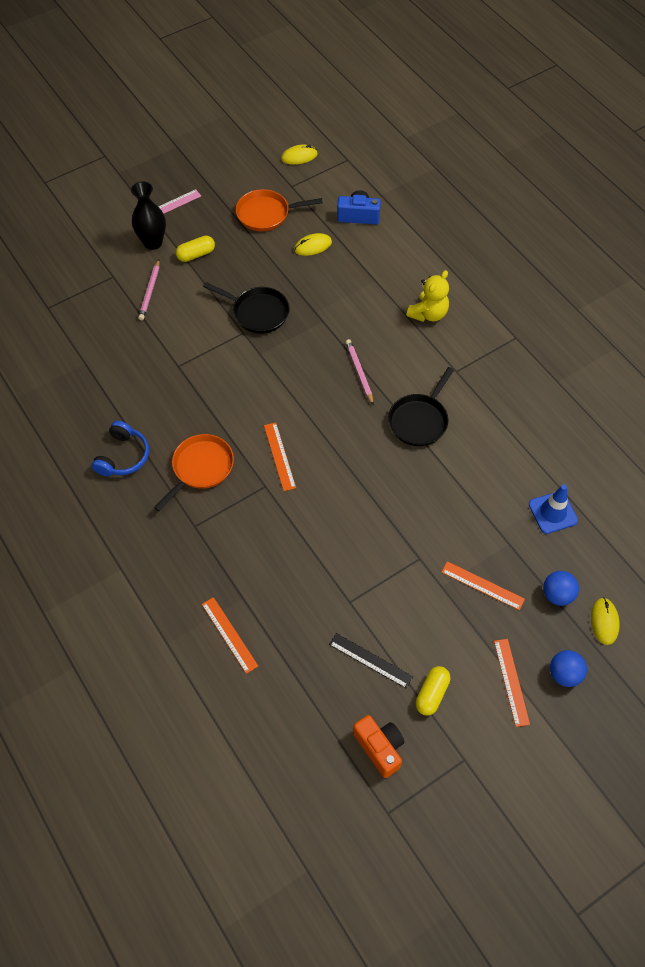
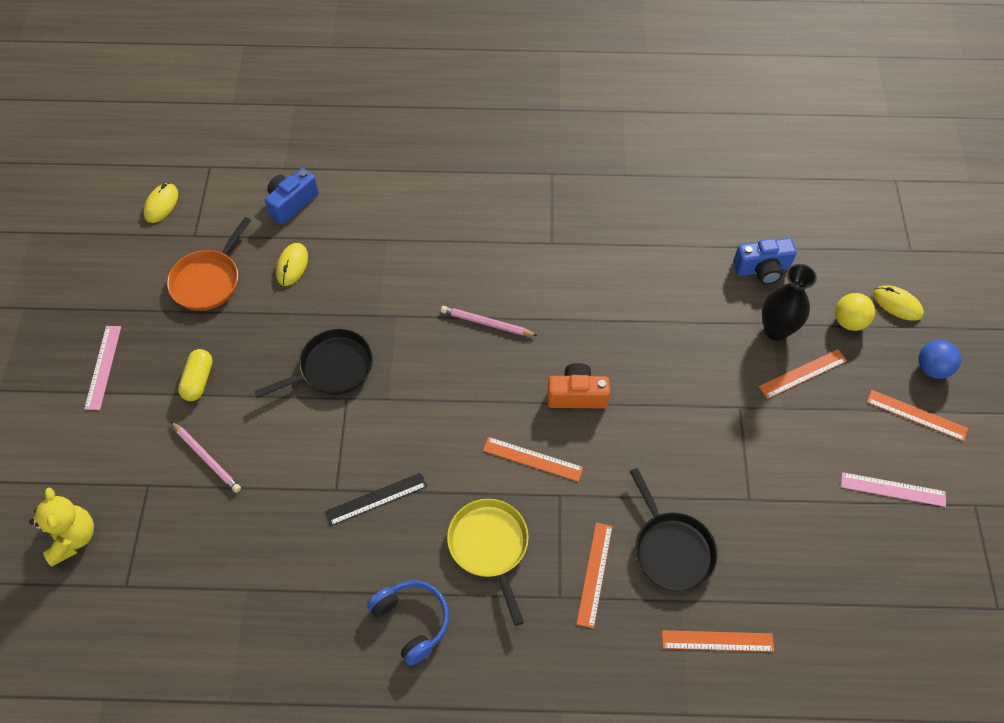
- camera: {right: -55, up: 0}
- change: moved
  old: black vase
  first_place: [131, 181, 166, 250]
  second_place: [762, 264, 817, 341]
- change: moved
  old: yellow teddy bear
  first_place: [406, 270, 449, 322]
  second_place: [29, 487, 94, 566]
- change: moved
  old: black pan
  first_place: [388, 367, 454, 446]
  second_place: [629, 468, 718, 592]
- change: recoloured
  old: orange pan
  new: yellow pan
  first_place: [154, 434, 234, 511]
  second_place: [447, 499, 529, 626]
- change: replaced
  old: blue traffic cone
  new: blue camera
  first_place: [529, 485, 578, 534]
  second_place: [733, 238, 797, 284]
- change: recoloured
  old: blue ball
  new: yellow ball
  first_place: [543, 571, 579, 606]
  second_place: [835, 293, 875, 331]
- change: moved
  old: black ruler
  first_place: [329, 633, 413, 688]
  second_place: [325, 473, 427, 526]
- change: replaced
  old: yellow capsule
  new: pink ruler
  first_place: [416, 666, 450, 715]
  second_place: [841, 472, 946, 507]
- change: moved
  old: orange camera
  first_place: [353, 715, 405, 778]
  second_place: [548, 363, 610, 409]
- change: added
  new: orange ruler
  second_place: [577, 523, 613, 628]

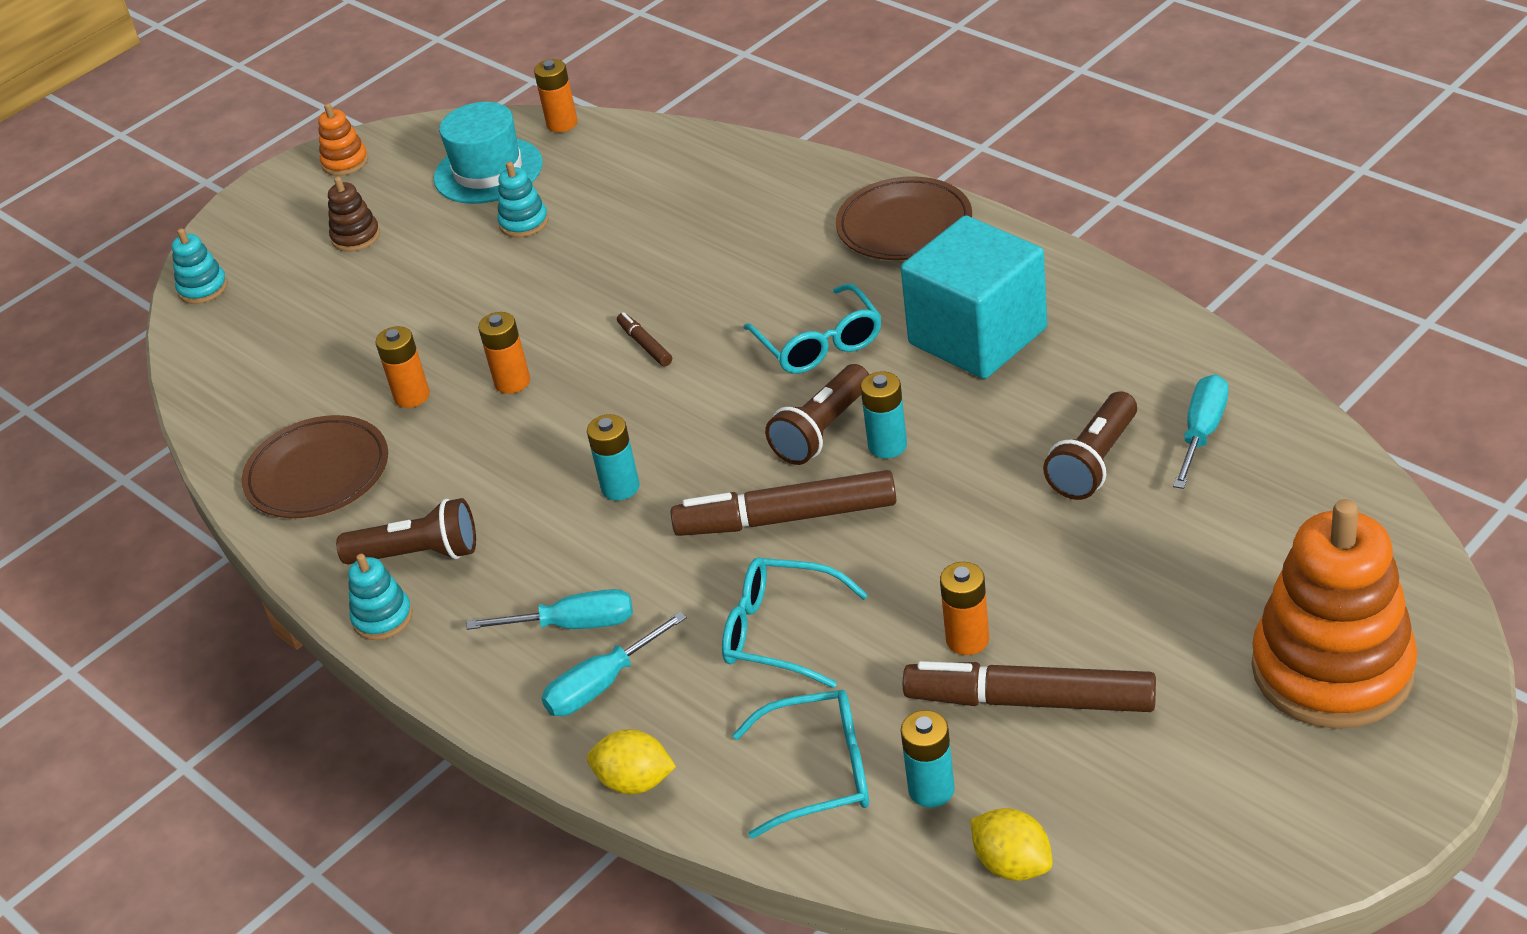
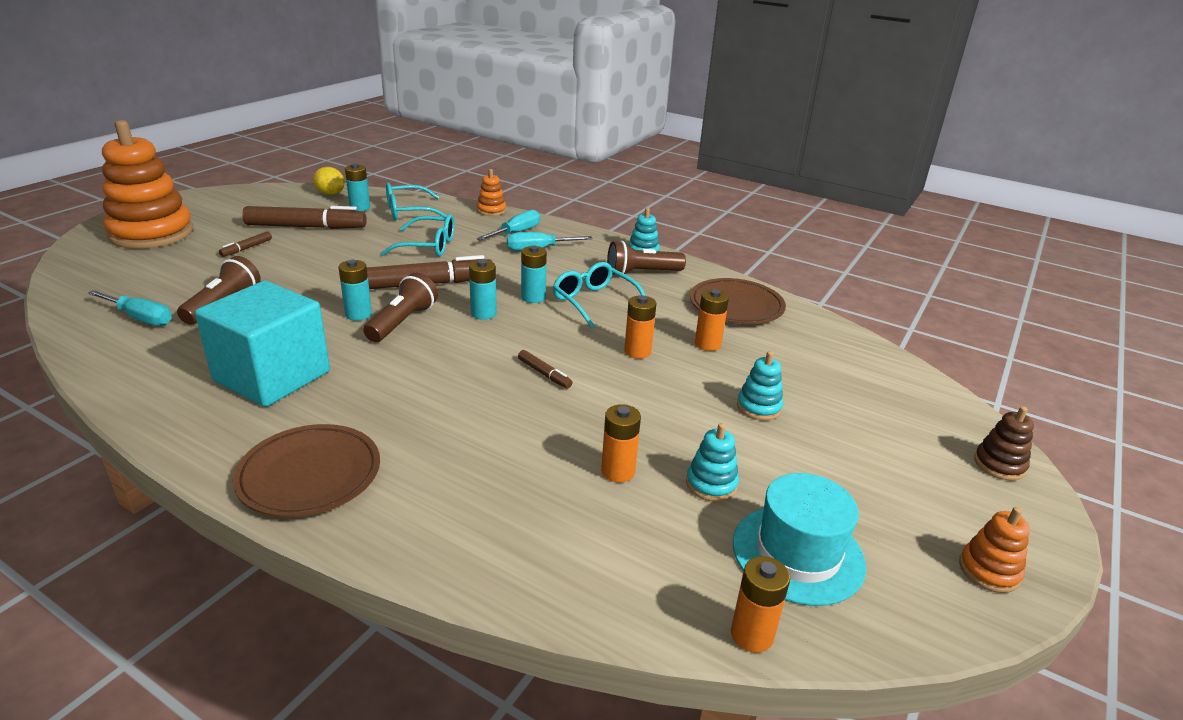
- camera: {right: 160, up: -10}
- change: moved
  old: brown stacking toy
  first_place: [328, 177, 380, 252]
  second_place: [974, 406, 1034, 480]
- change: moved
  old: turquoise stacking toy
  first_place: [171, 228, 228, 304]
  second_place: [737, 351, 783, 420]
- change: moved
  old: turquoise glasses
  first_place: [743, 283, 882, 374]
  second_place: [553, 262, 645, 329]
- change: turned
  old: turquoise screwdriver
  first_place: [1173, 374, 1228, 489]
  second_place: [88, 290, 172, 326]
  degrees: -75
- change: moved
  old: orange battery
  first_place: [940, 562, 989, 655]
  second_place: [601, 404, 641, 482]
- change: replaced
  old: yellow lemon
  new: orange stacking toy
  first_place: [587, 729, 676, 794]
  second_place: [477, 169, 506, 216]
- change: added
  new: brown marker
  second_place: [219, 232, 272, 257]
- change: added
  new: turquoise battery
  second_place: [469, 260, 497, 320]

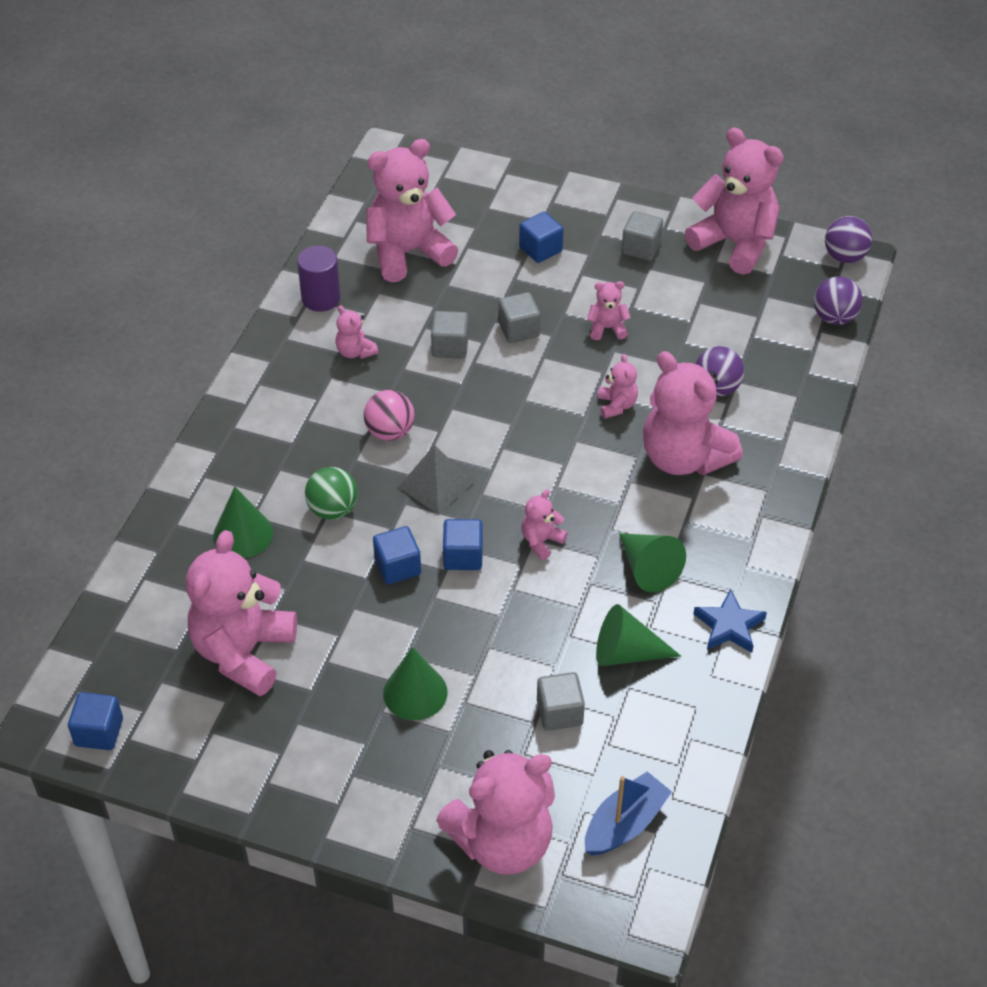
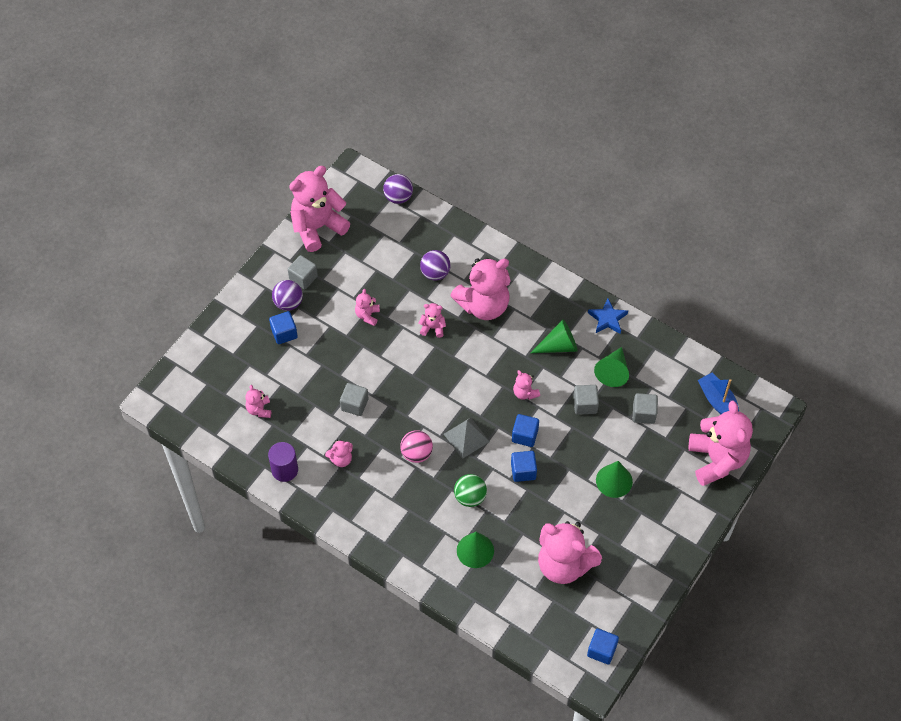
- camera: {right: -75, up: 10}
- change: resized
  old: pink teddy bear
  first_place: [366, 139, 458, 282]
  second_place: [245, 385, 271, 418]
  factor: 0.44
- change: moved
  old: purple ball
  first_place: [825, 216, 872, 263]
  second_place: [272, 280, 303, 311]
- change: moved
  old: grey cube
  first_place: [498, 292, 540, 343]
  second_place: [573, 385, 599, 415]

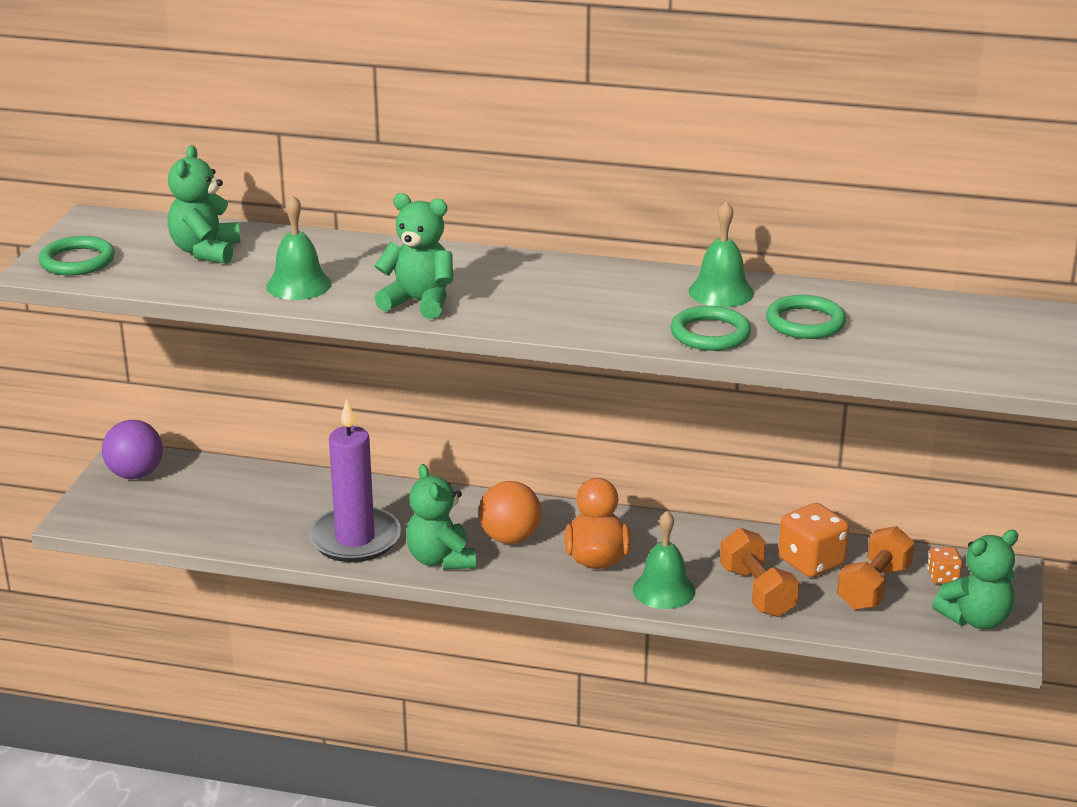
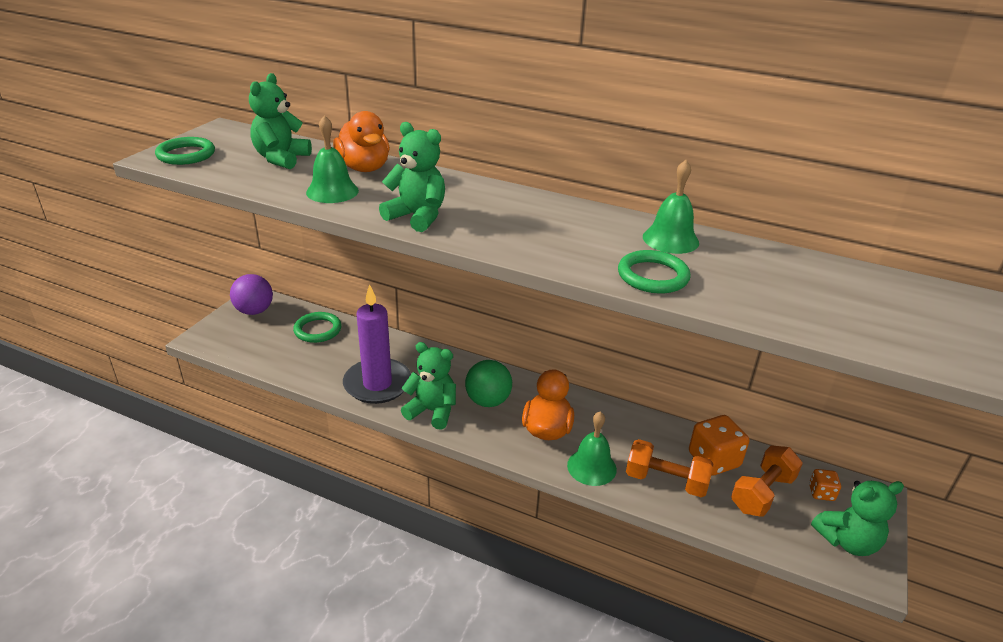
- camera: {right: 10, up: 5}
- change: moved
  old: green ring
  first_place: [766, 295, 846, 339]
  second_place: [293, 312, 342, 343]
- change: turned
  old: green teddy bear
  first_place: [406, 464, 476, 570]
  second_place: [401, 342, 456, 430]
  degrees: 120
- change: recoloured
  old: orange ball
  new: green ball
  first_place: [479, 481, 541, 544]
  second_place: [465, 360, 512, 407]
- change: turned
  old: orange dumbbell
  first_place: [720, 528, 800, 617]
  second_place: [626, 439, 713, 497]
  degrees: -60
- change: added
  new: orange duck
  second_place: [333, 111, 390, 172]

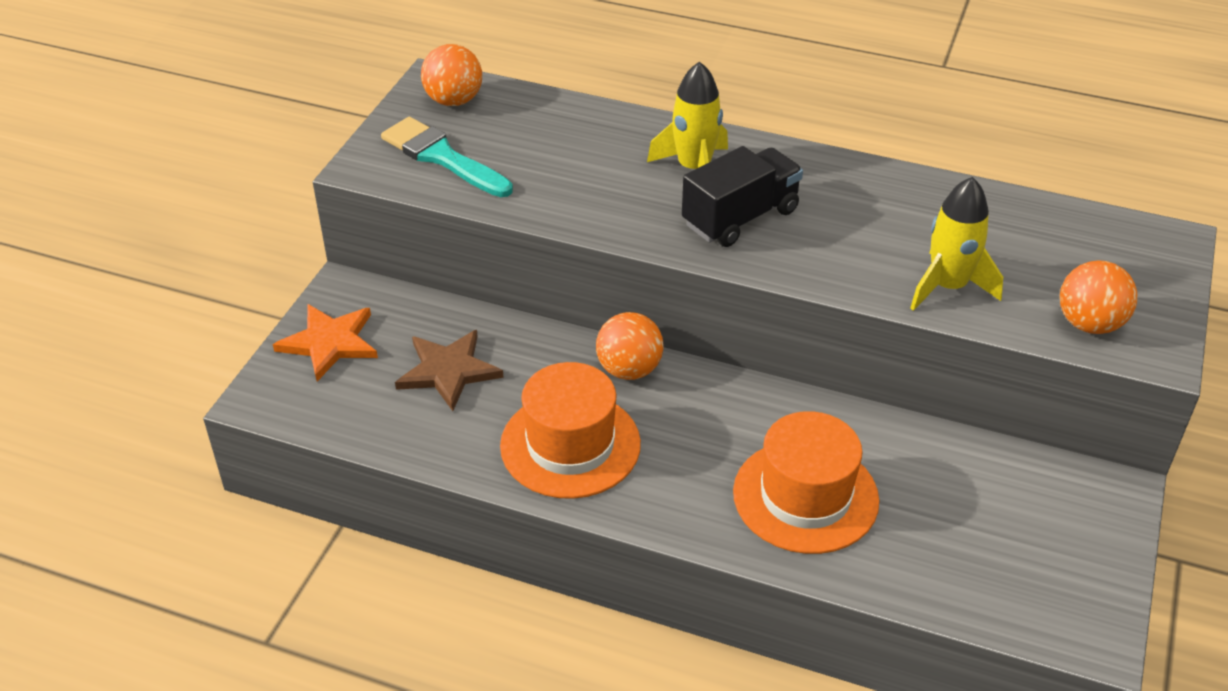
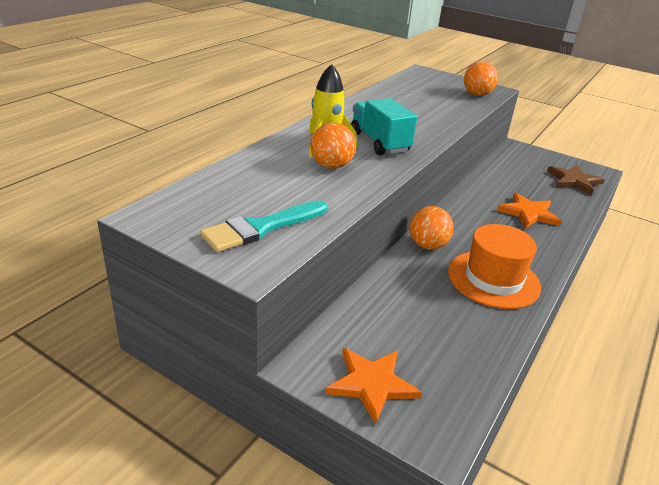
- camera: {right: -80, up: -10}
- change: moved
  old: orange ball
  first_place: [421, 44, 482, 106]
  second_place: [310, 123, 356, 169]
- change: recoloured
  old: black truck
  new: turquoise truck
  first_place: [682, 146, 803, 247]
  second_place: [351, 98, 417, 155]
- change: removed
  old: yellow rocket
  first_place: [910, 177, 1003, 311]
- change: moved
  old: brown star
  first_place: [395, 330, 504, 411]
  second_place: [547, 165, 605, 195]
- change: replaced
  old: orange hat
  new: orange star
  first_place: [733, 411, 879, 554]
  second_place: [497, 193, 561, 229]

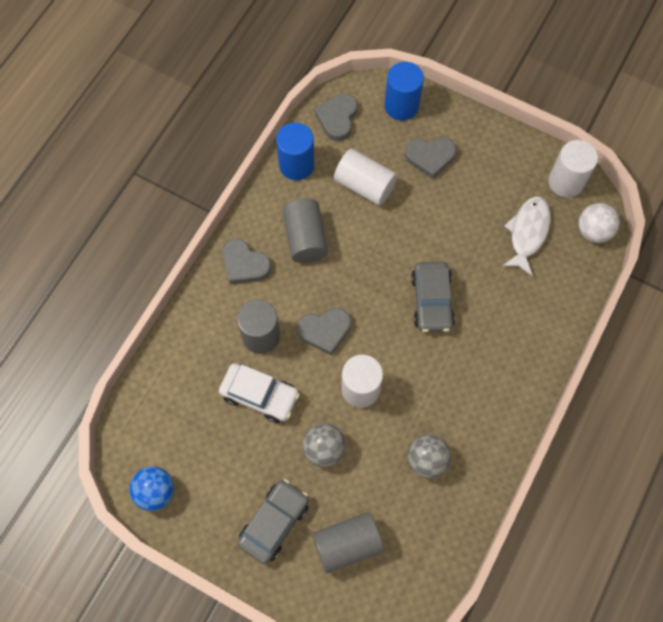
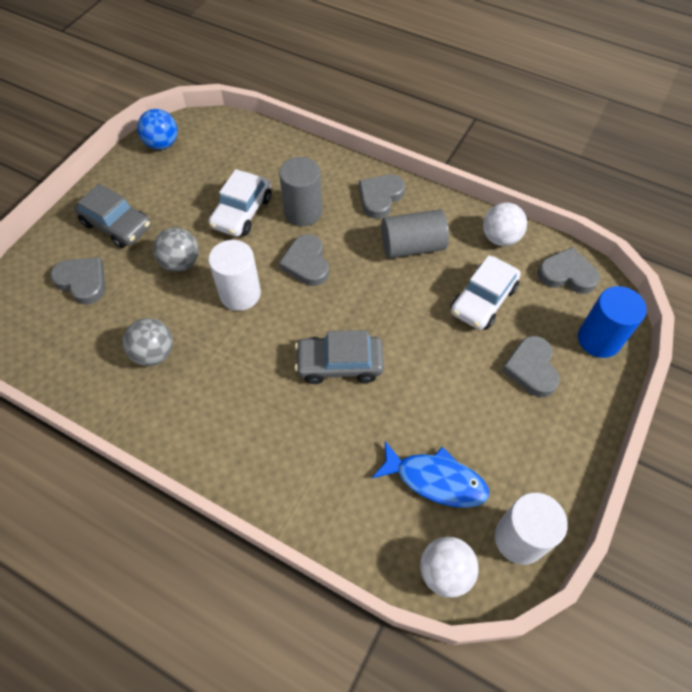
- camera: {right: 90, up: -10}
- change: replaced
  old: blue cylinder
  new: white ball
  first_place: [276, 123, 314, 180]
  second_place: [483, 203, 527, 246]
- change: replaced
  old: white cylinder
  new: white car
  first_place: [334, 149, 397, 206]
  second_place: [450, 255, 521, 330]
- change: recoloured
  old: white fish
  new: blue fish
  first_place: [502, 196, 551, 276]
  second_place: [372, 441, 489, 508]
- change: replaced
  old: grey cylinder
  new: grey heart
  first_place: [312, 512, 384, 573]
  second_place: [50, 257, 105, 304]

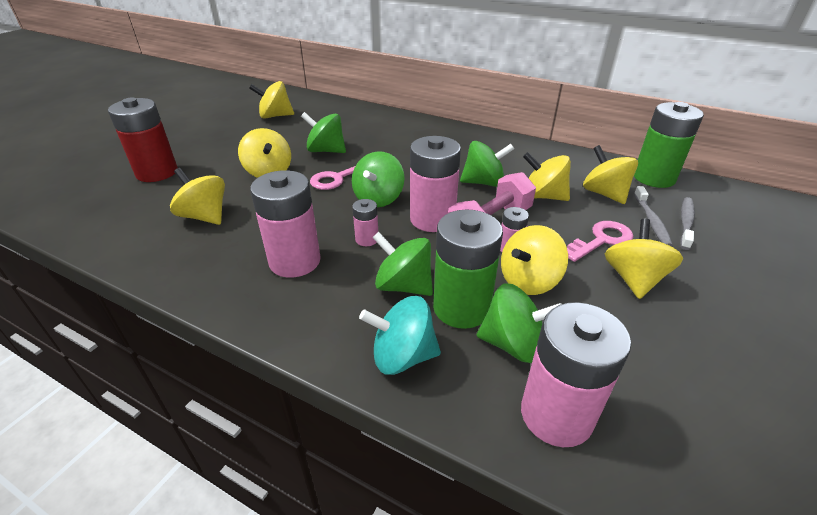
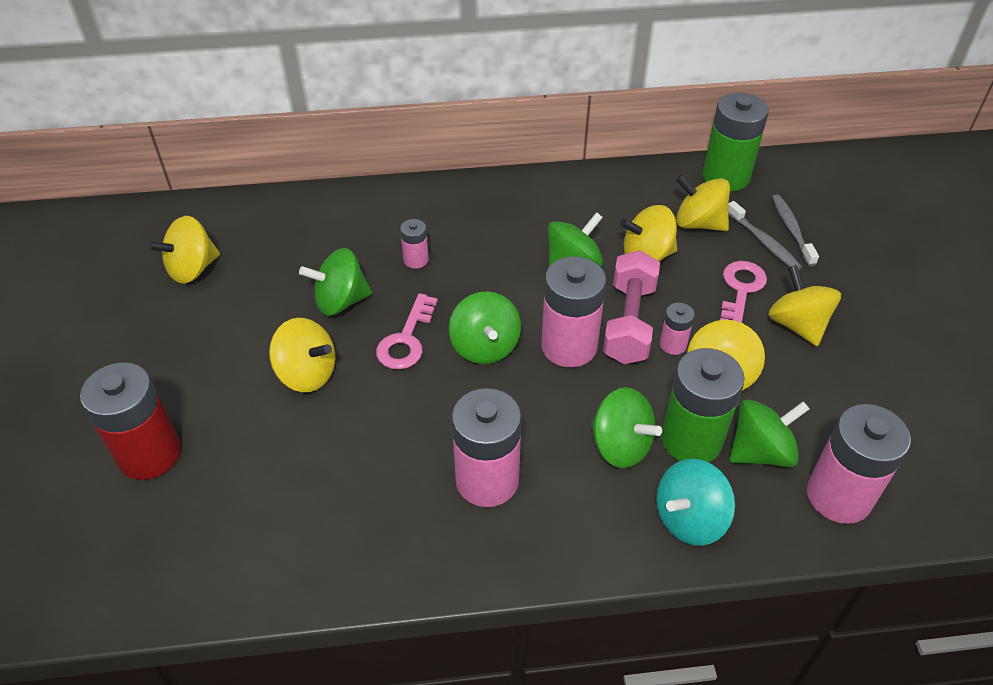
- camera: {right: -35, up: 10}
- change: removed
  old: yellow spinning top
  first_place: [170, 168, 225, 225]
- change: moved
  old: pink battery
  first_place: [352, 199, 378, 246]
  second_place: [400, 219, 429, 269]
- change: turned
  old: green spinning top
  first_place: [372, 232, 433, 296]
  second_place: [591, 387, 662, 468]
  degrees: -135

